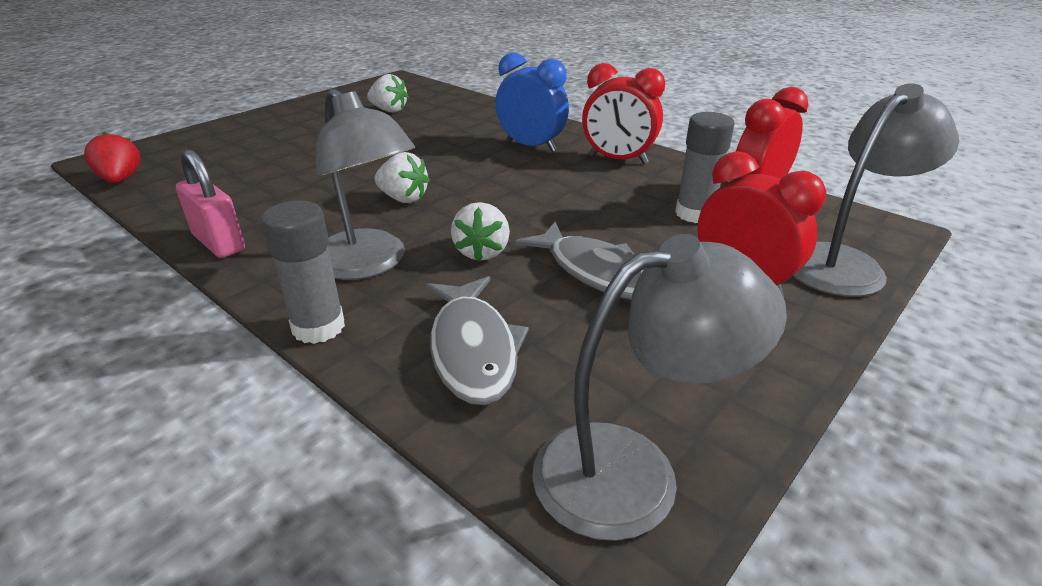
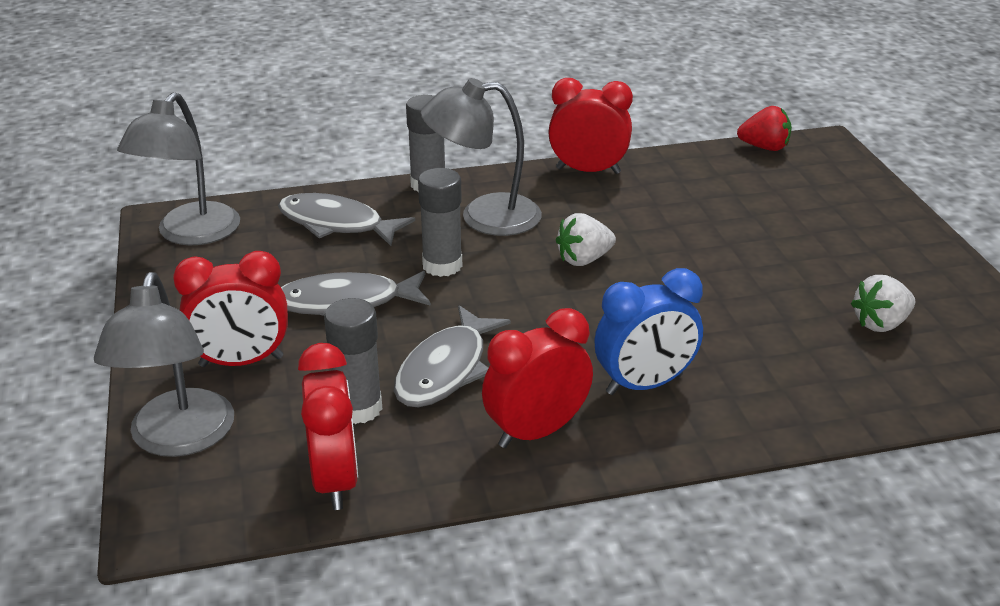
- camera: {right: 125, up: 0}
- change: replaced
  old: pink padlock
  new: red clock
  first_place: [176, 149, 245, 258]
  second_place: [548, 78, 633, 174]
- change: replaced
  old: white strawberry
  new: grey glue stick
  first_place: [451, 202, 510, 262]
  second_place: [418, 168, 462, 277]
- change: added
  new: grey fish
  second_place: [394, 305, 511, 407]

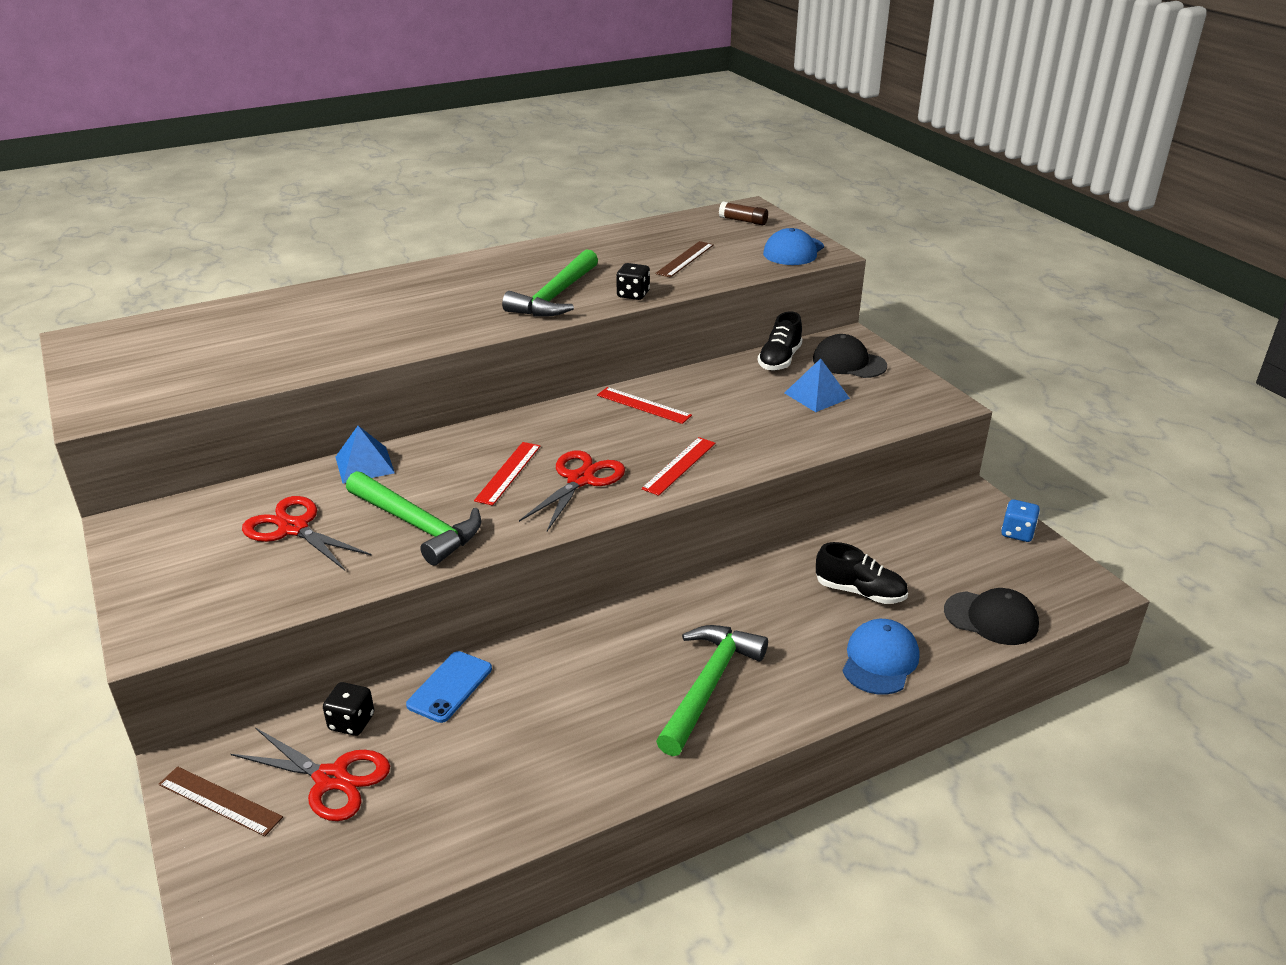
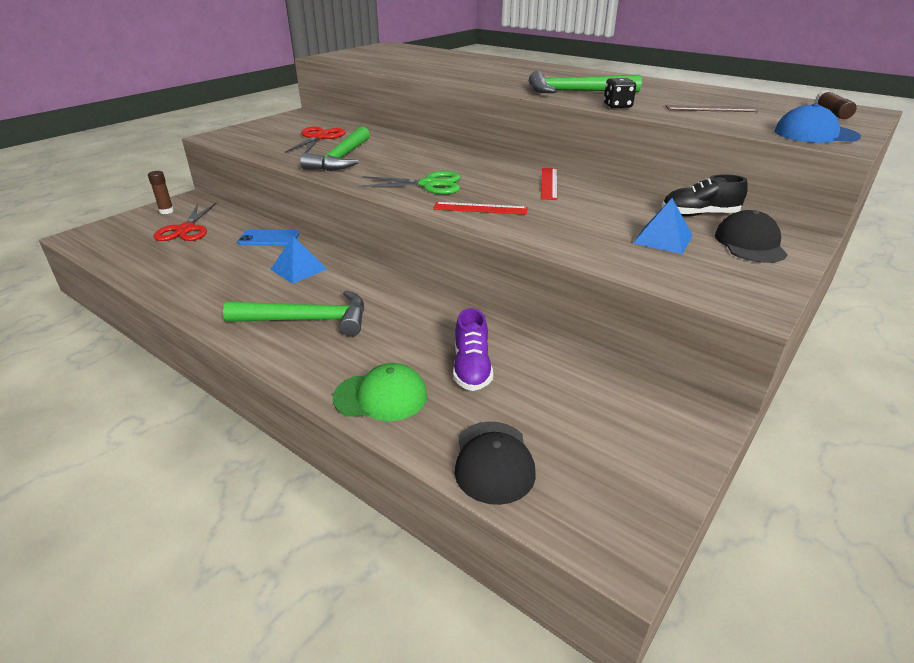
- camera: {right: 65, up: 0}
- change: moved
  old: blue pyramid
  first_place: [335, 426, 395, 484]
  second_place: [270, 236, 327, 284]
- change: removed
  old: red ruler
  first_place: [474, 442, 540, 506]
- change: recoloured
  old: red scissors
  new: green scissors
  first_place: [519, 450, 625, 531]
  second_place: [358, 171, 461, 194]
- change: removed
  old: blue dice
  first_place: [1001, 499, 1040, 542]
- change: recoloured
  old: black shoe
  new: purple shoe
  first_place: [816, 542, 908, 604]
  second_place: [453, 308, 493, 391]
- change: recoloured
  old: blue cap
  new: green cap
  first_place: [843, 619, 919, 695]
  second_place: [333, 363, 427, 421]
- change: removed
  old: black dice
  first_place: [323, 682, 374, 736]
- change: replaced
  old: brown ruler
  new: brown glue stick
  first_place: [159, 766, 283, 836]
  second_place: [148, 171, 174, 214]

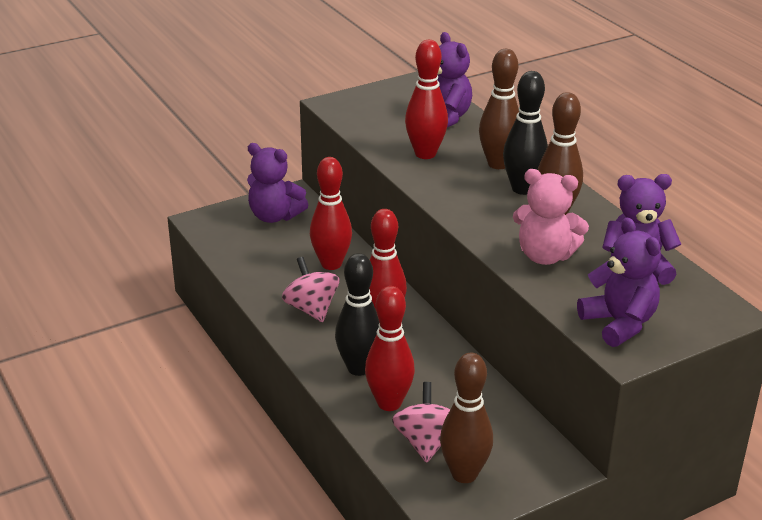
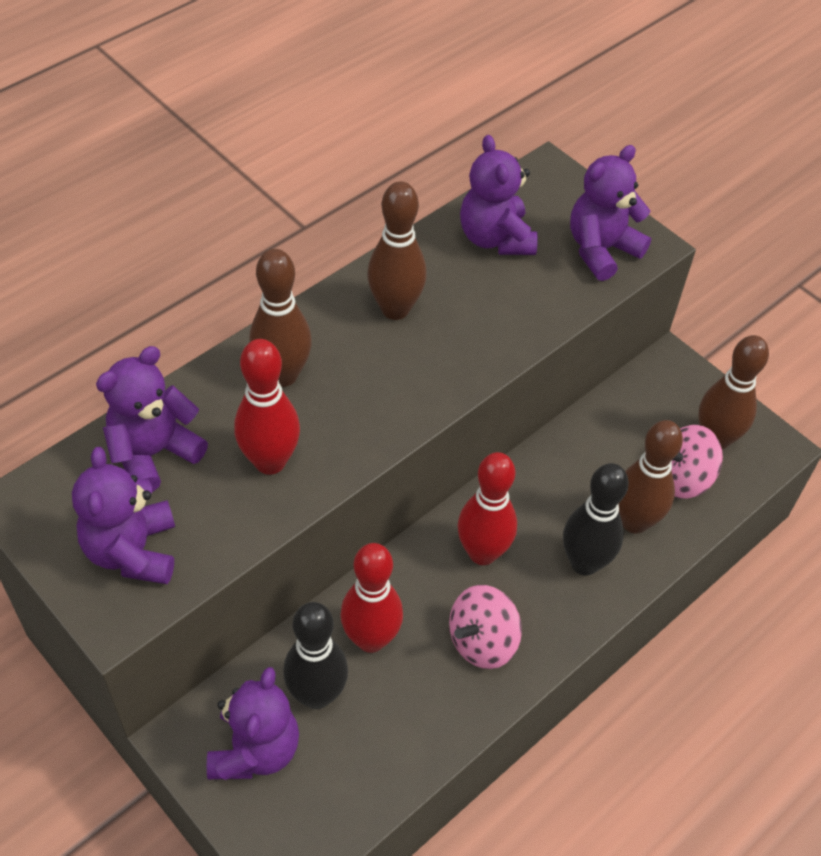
- camera: {right: -105, up: 20}
- change: moved
  old: black bowling pin
  first_place: [503, 71, 548, 195]
  second_place: [283, 602, 348, 709]
- change: removed
  old: pink teddy bear
  first_place: [513, 169, 589, 265]
- change: recoloured
  old: red bowling pin
  new: brown bowling pin
  first_place: [365, 286, 415, 411]
  second_place: [619, 420, 683, 534]
- change: added
  new: purple teddy bear
  second_place: [72, 447, 175, 584]

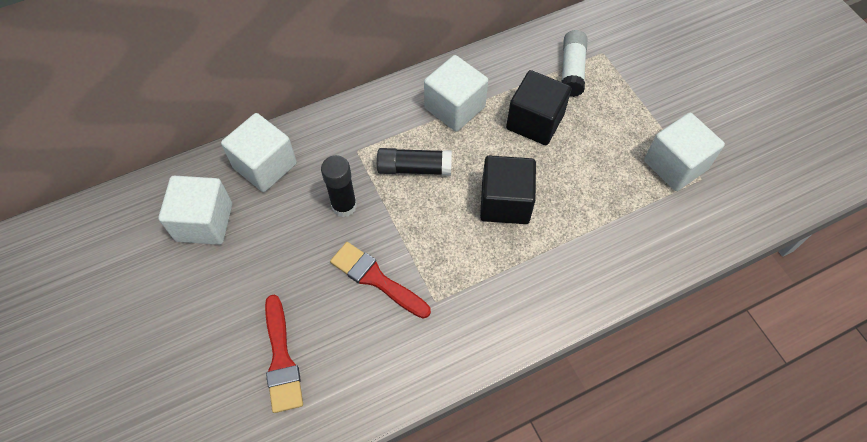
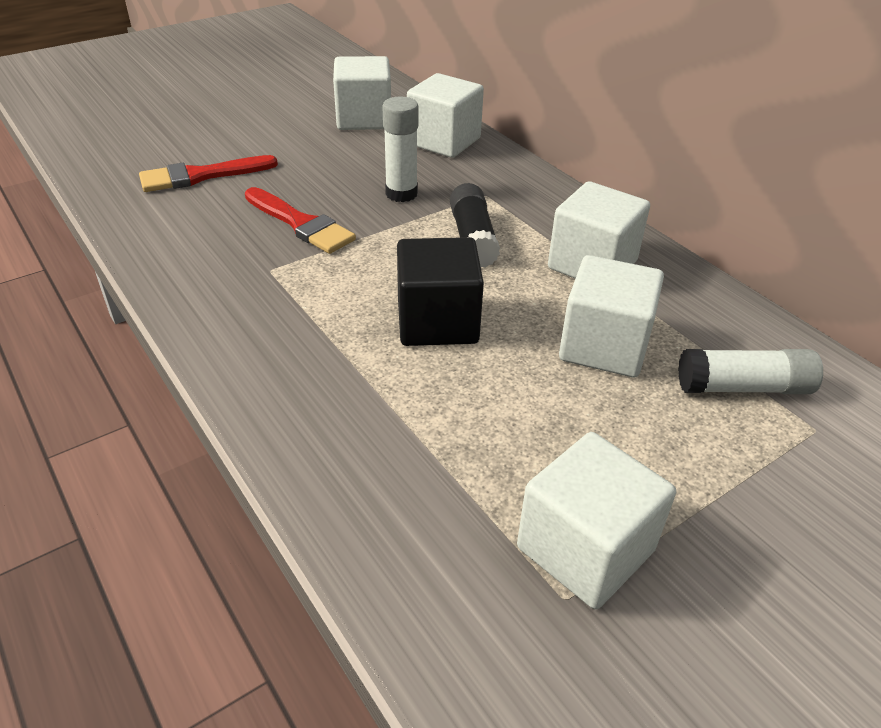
- camera: {right: 80, up: -20}
- change: recoloured
  old: black cube
  new: white cube
  first_place: [506, 70, 571, 145]
  second_place: [559, 255, 664, 378]
- change: recoloured
  old: black glue stick
  new: white glue stick
  first_place: [321, 155, 357, 217]
  second_place: [383, 97, 419, 202]
- change: turned
  old: red brush
  first_place: [330, 242, 431, 319]
  second_place: [245, 187, 356, 254]
  degrees: 105

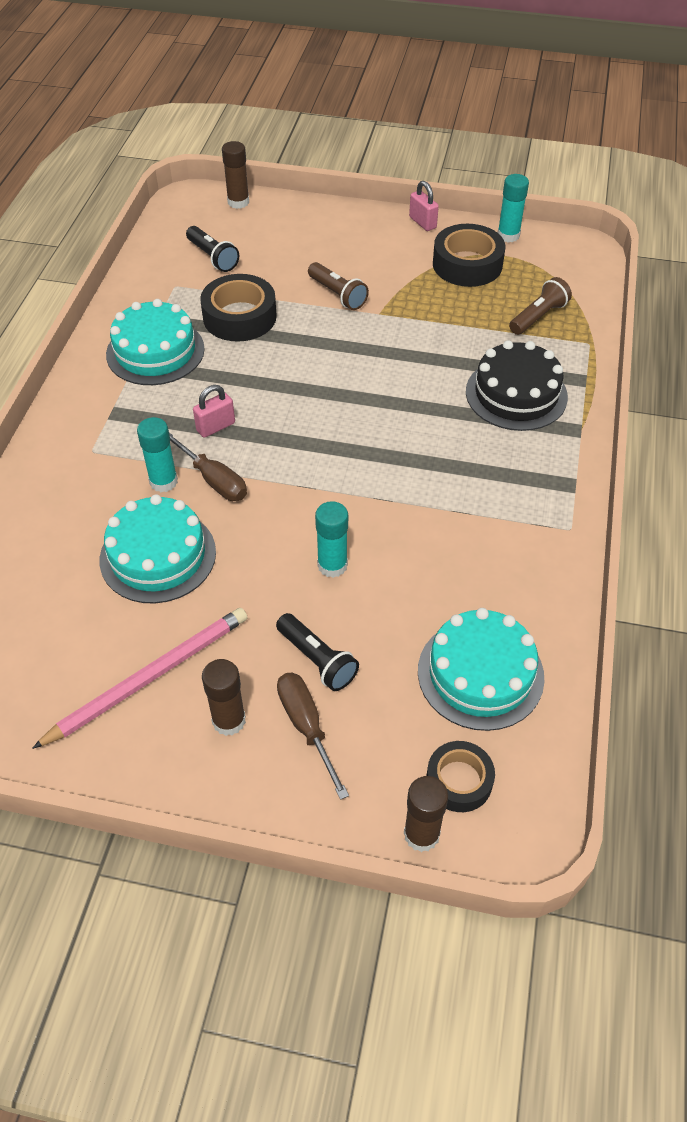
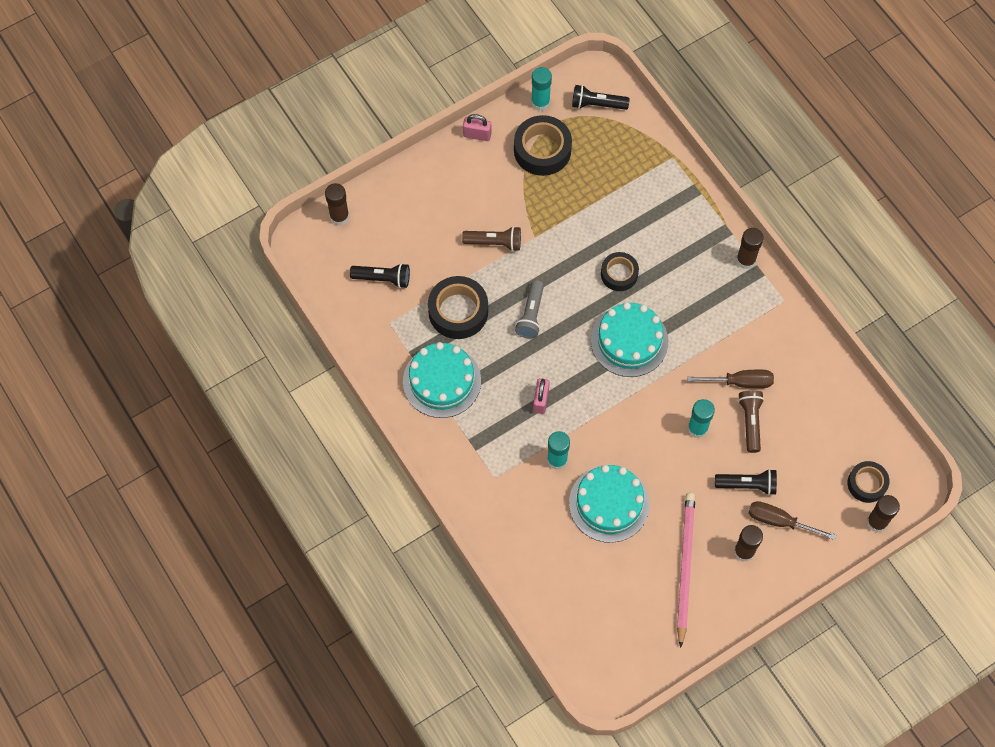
- camera: {right: -45, up: 15}
- change: moved
  old: brown flashlight
  first_place: [509, 277, 572, 335]
  second_place: [738, 390, 764, 453]
- change: removed
  old: black cake
  first_place: [466, 340, 568, 431]
- change: moved
  old: brown screwdriver
  first_place: [169, 432, 247, 501]
  second_place: [687, 370, 774, 388]
- change: moved
  old: turquoise cake
  first_place: [418, 608, 545, 731]
  second_place: [591, 302, 668, 377]
- change: added
  new: black flashlight
  second_place: [572, 85, 630, 110]
- change: added
  new: brown glue stick
  second_place: [736, 228, 763, 269]
- change: added
  new: black tape
  second_place: [601, 252, 639, 291]
- change: added
  new: grey flashlight
  second_place: [515, 280, 544, 339]

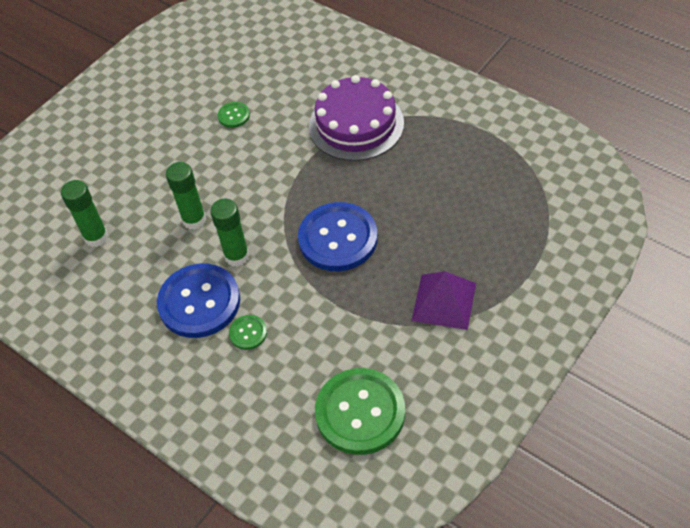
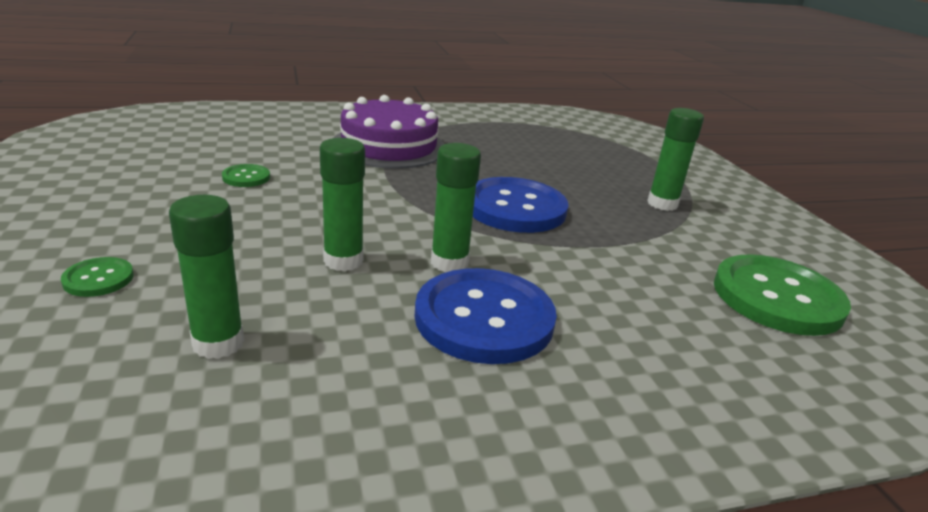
- camera: {right: -60, up: -25}
- change: replaced
  old: purple pyramid
  new: green glue stick
  first_place: [411, 271, 476, 330]
  second_place: [647, 108, 704, 211]
- change: moved
  old: green button
  first_place: [229, 315, 267, 350]
  second_place: [61, 257, 134, 297]

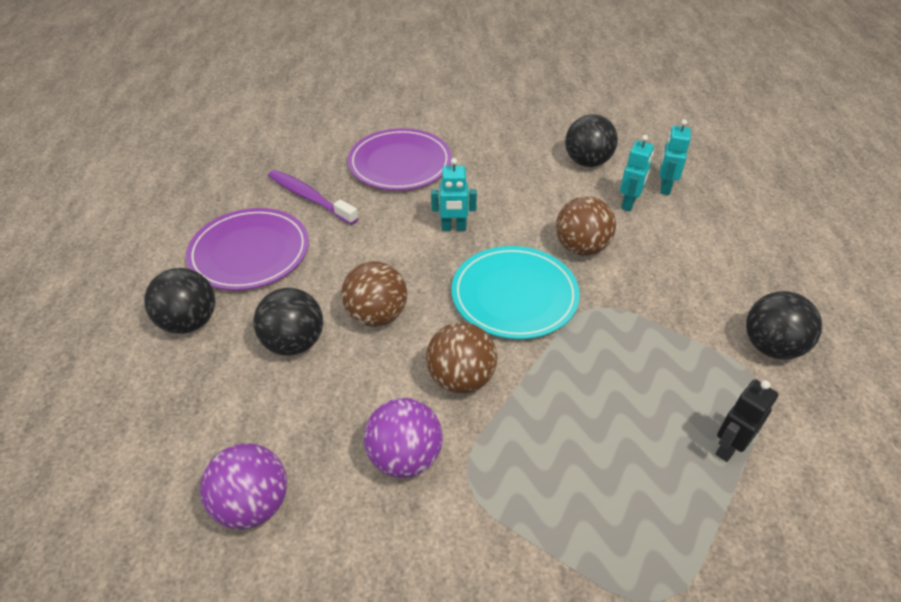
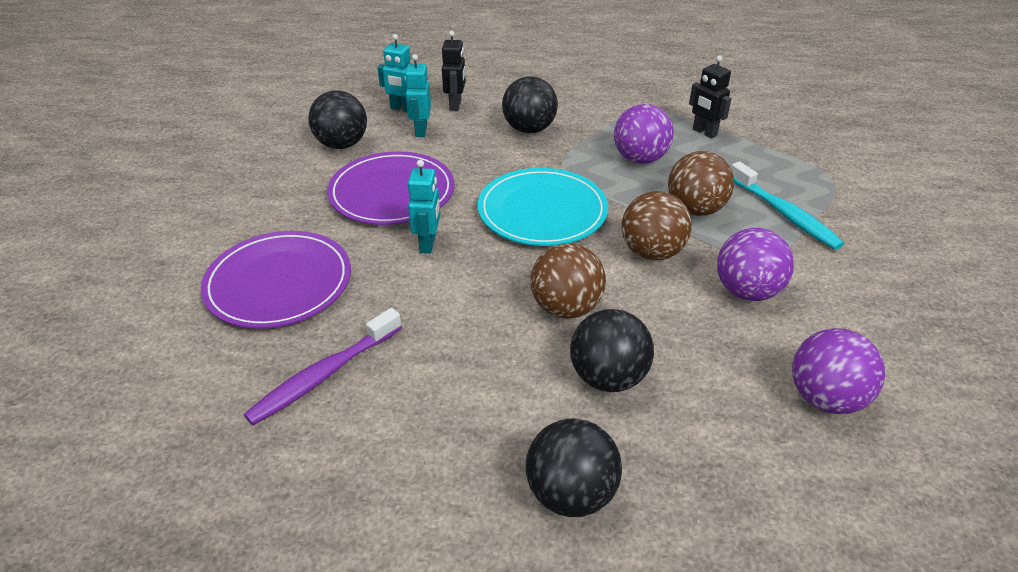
- camera: {right: -85, up: -5}
- change: turned
  old: turquoise robot
  first_place: [620, 135, 654, 211]
  second_place: [405, 54, 431, 137]
  degrees: -120
- change: moved
  old: brown ball
  first_place: [556, 196, 616, 256]
  second_place: [668, 151, 734, 216]
- change: moved
  old: purple plate
  first_place: [186, 208, 309, 290]
  second_place: [327, 151, 455, 225]
- change: moved
  old: black ball
  first_place: [746, 291, 822, 360]
  second_place: [502, 76, 558, 133]
- change: added
  new: black robot
  second_place: [442, 31, 466, 111]
- change: added
  new: purple ball
  second_place: [614, 104, 674, 164]
- change: added
  new: turquoise toothbrush
  second_place: [731, 161, 844, 250]

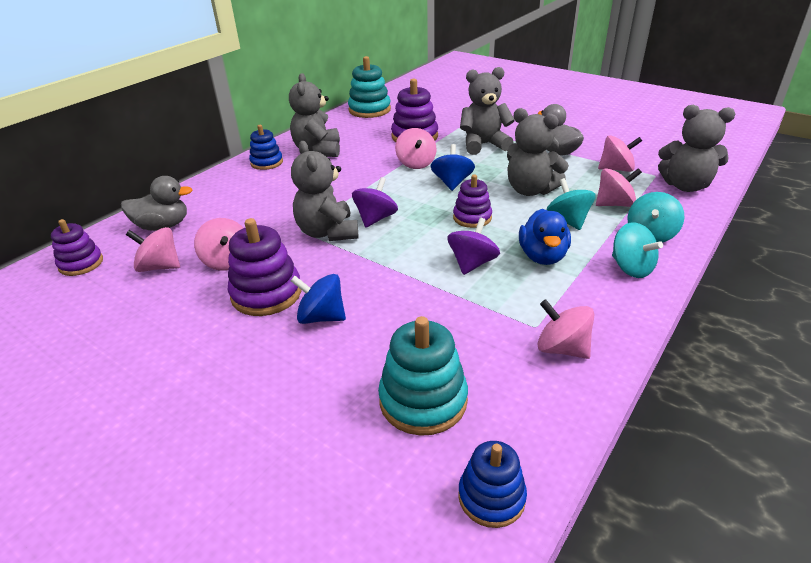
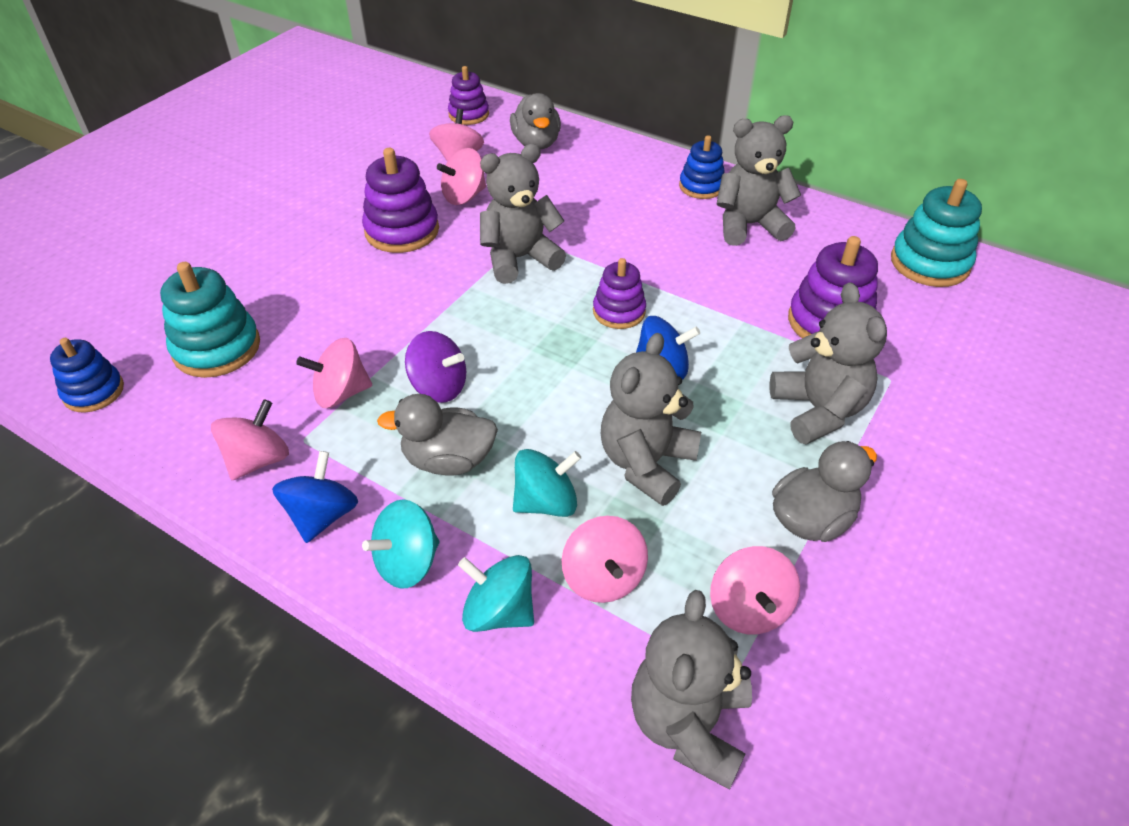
- camera: {right: 85, up: 10}
- change: moved
  old: pink spinning top
  first_place: [395, 128, 437, 169]
  second_place: [296, 338, 372, 408]
- change: moved
  old: purple stacking toy
  first_place: [453, 174, 492, 228]
  second_place: [593, 258, 646, 329]
- change: removed
  old: purple spinning top
  first_place: [352, 177, 398, 227]
- change: recoloured
  old: blue duck
  new: grey duck
  first_place: [519, 209, 571, 265]
  second_place: [377, 394, 498, 476]
- change: moved
  old: blue spinning top
  first_place: [291, 274, 346, 324]
  second_place: [272, 451, 358, 543]

